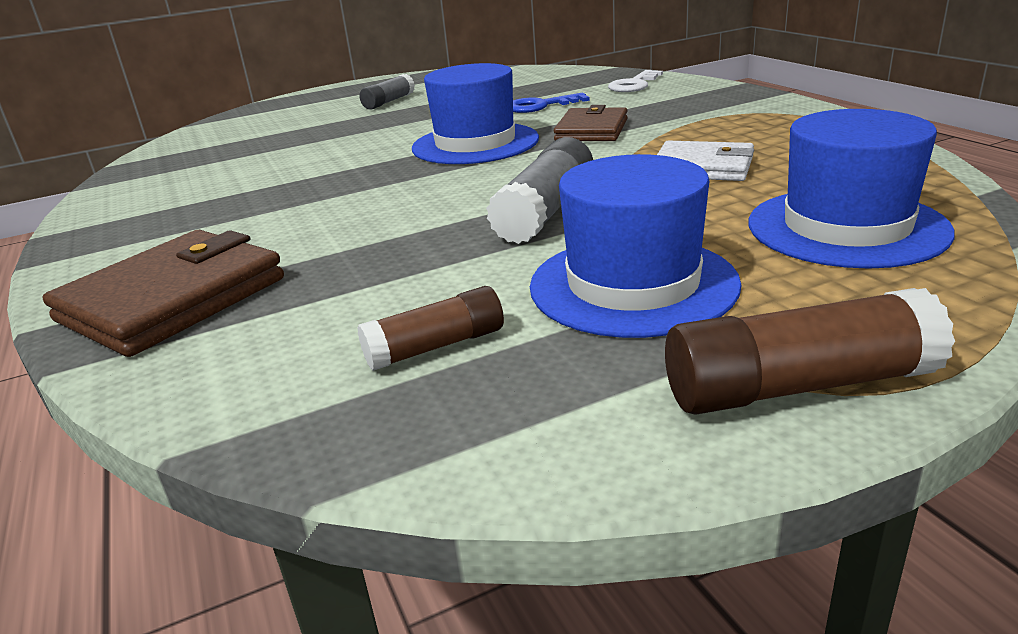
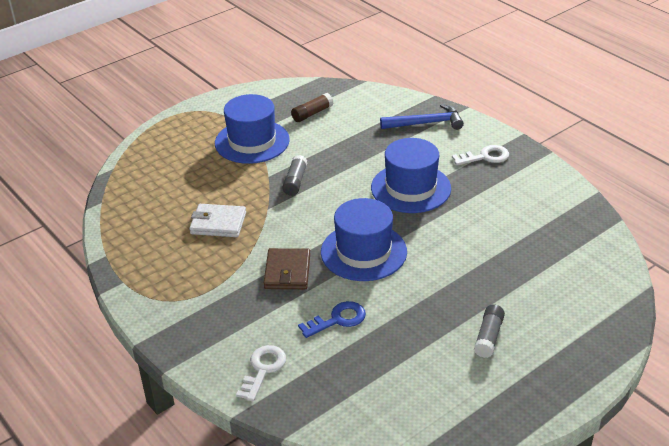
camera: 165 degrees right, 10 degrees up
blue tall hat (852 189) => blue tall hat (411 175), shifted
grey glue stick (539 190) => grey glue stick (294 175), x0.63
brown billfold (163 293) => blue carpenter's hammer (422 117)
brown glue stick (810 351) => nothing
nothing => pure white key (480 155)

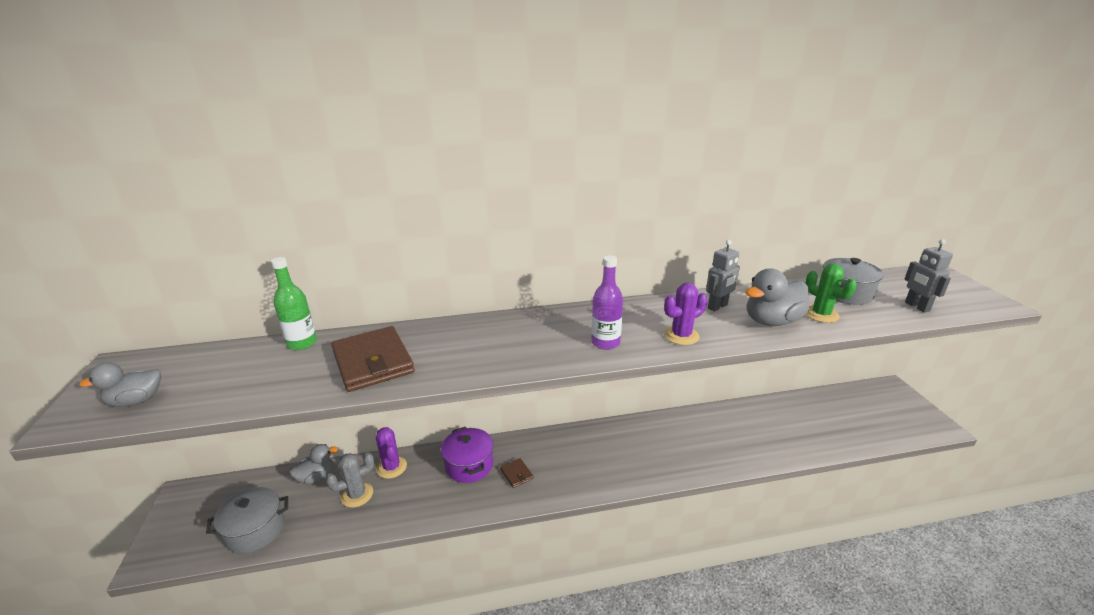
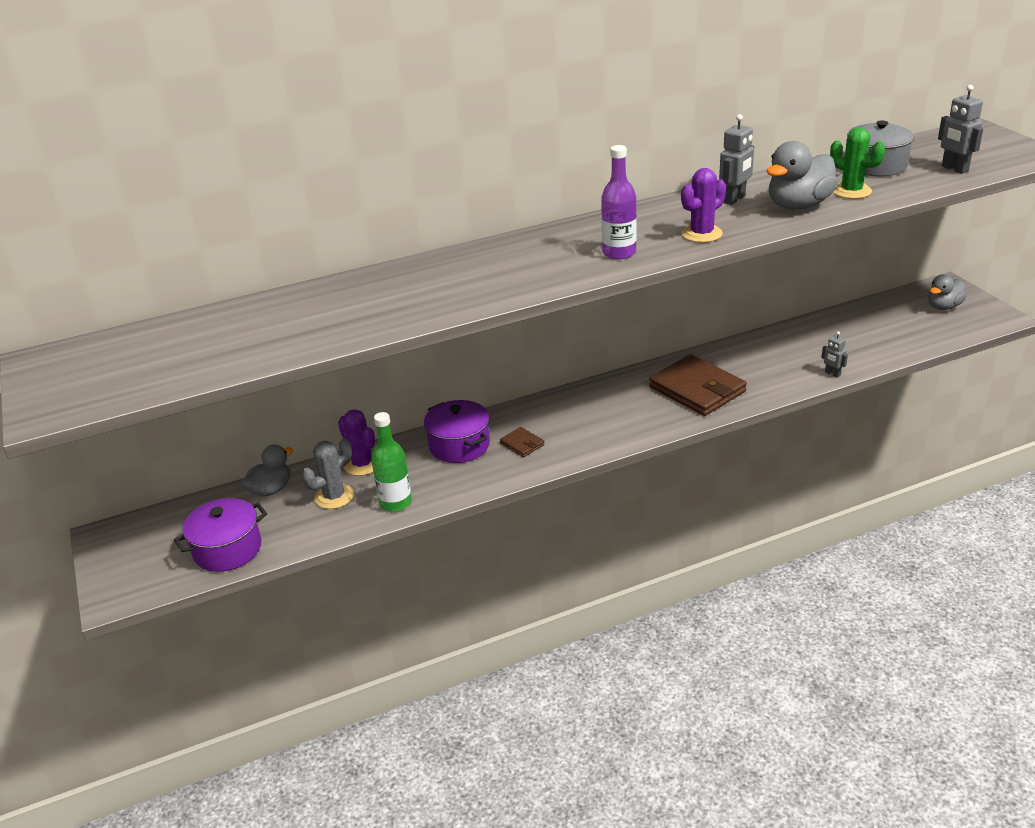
camera: 10 degrees left, 5 degrees up
emerald drink bottle (294 303) => emerald drink bottle (391 462), shifted
brown billfold (373 359) => brown billfold (698 385), shifted
grey toy duck (120 385) => grey toy duck (947 292), shifted
grey pot (247 520) => purple pot (220 535)
nothing => grey robot (834 354)

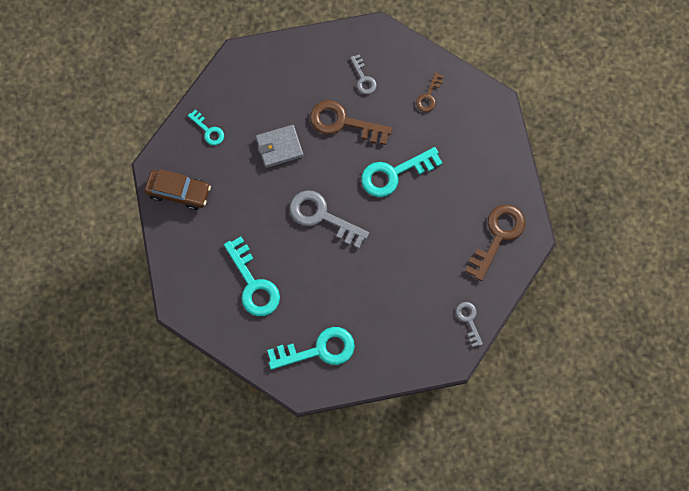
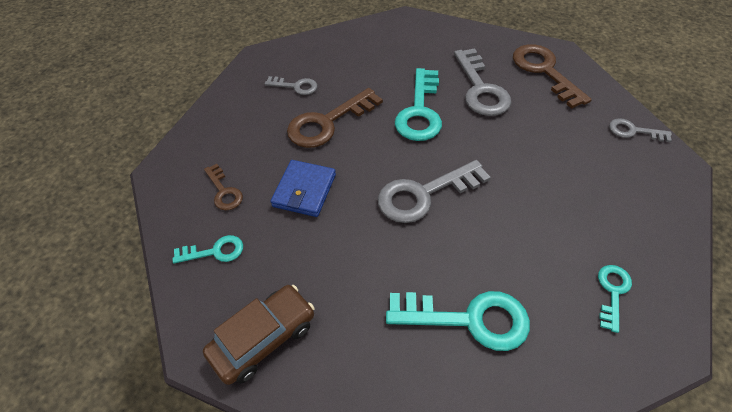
camera: 55 degrees left, 20 degrees down
brown key (430 92) => brown key (223 187), shifted
grey billfold (280 146) => blue billfold (303 188)
aqua key (311 348) => aqua key (615 299), x0.54
nothing => grey key (482 82)

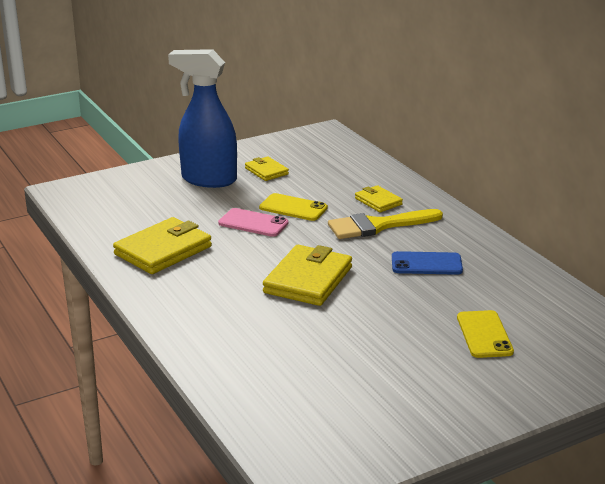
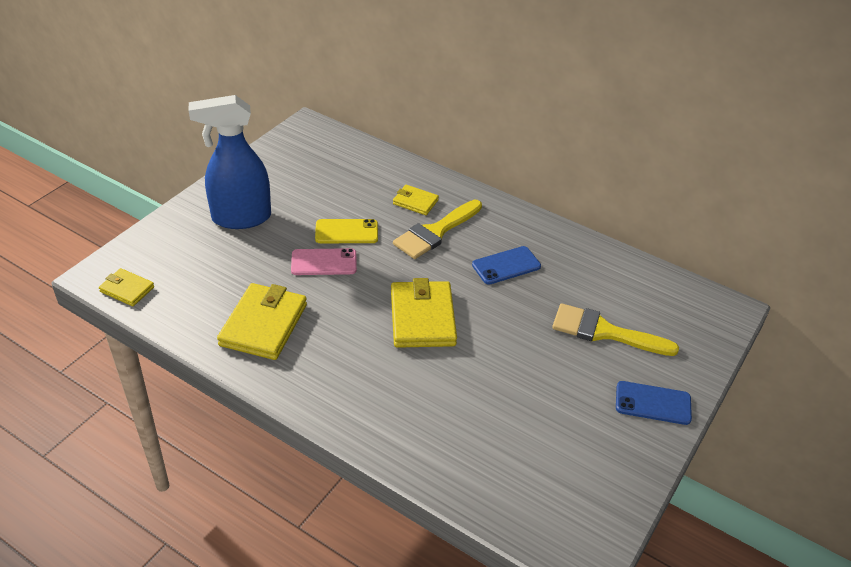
camera: 30 degrees left, 15 degrees up
bright yellow billfold (267 168) => bright yellow billfold (126 287), shifted
bright yellow smartphone (485 334) => bright yellow paintbrush (615 329)
nothing => blue smartphone (654 403)

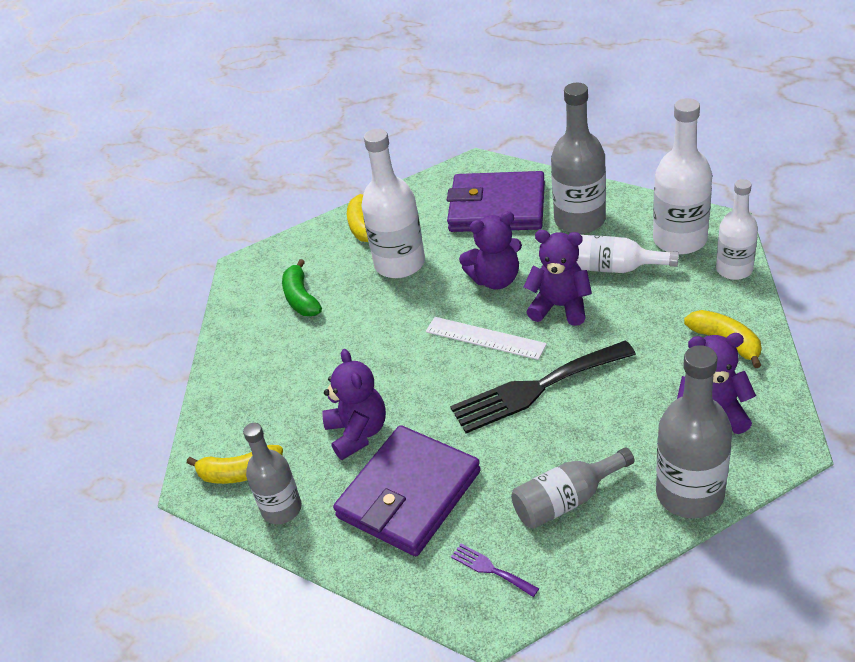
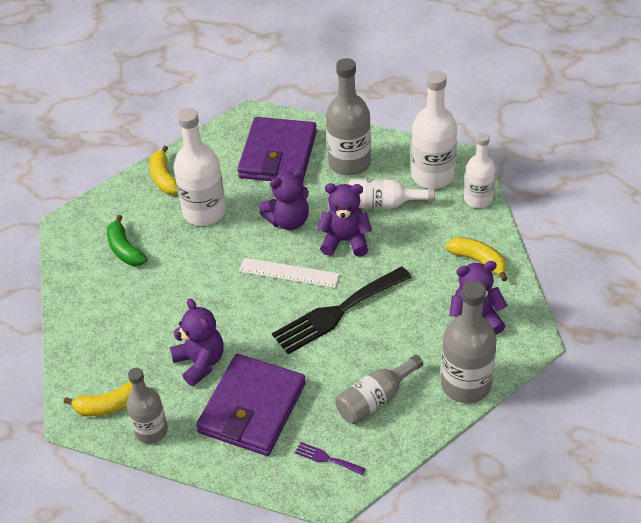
camera: 15 degrees left, 5 degrees up
purple billfold (496 201) => purple billfold (277 149), 75 degrees counterclockwise

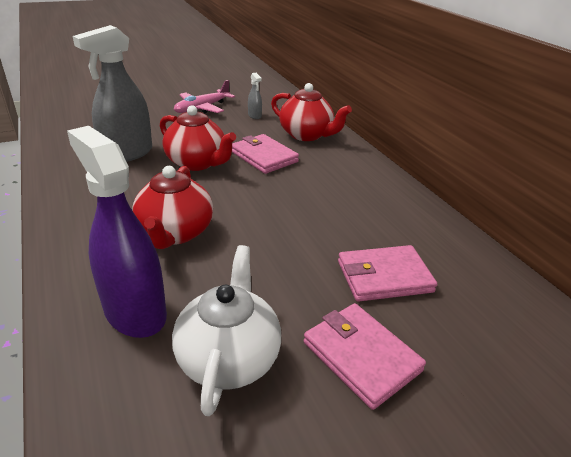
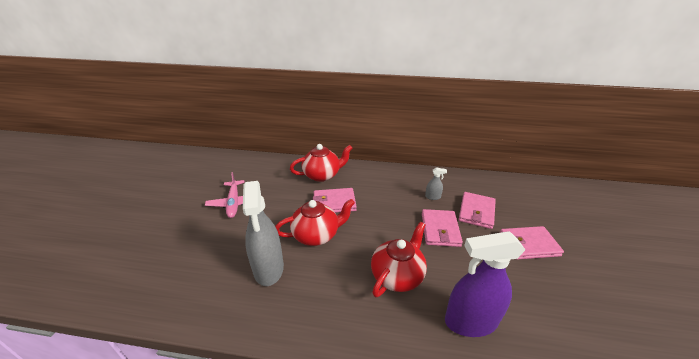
camera: 55 degrees left, 0 degrees up
grey sprayer (255 96) => grey sprayer (436 184), shifted
red tea pot (172 207) => red tea pot (399 259), 90 degrees counterclockwise
pure white tea pot (226 330) => nothing
nothing => rose-pink billfold (442 228)

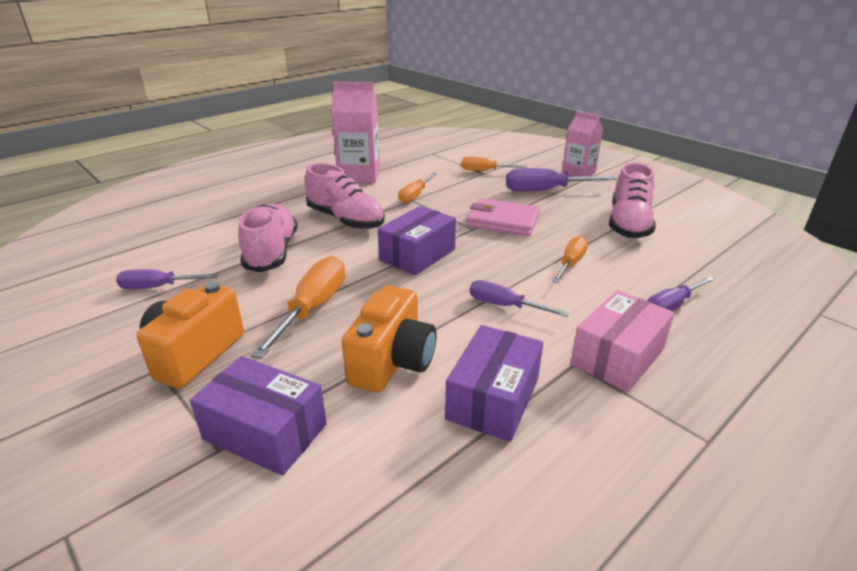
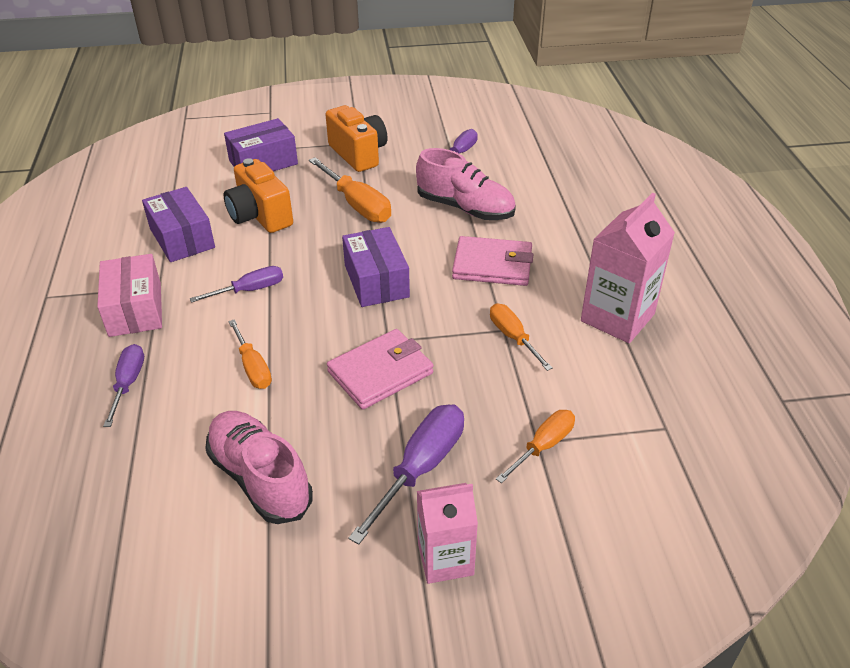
camera: 125 degrees right, 10 degrees up
rose-pink sneaker (345 196) => rose-pink billfold (492 261)

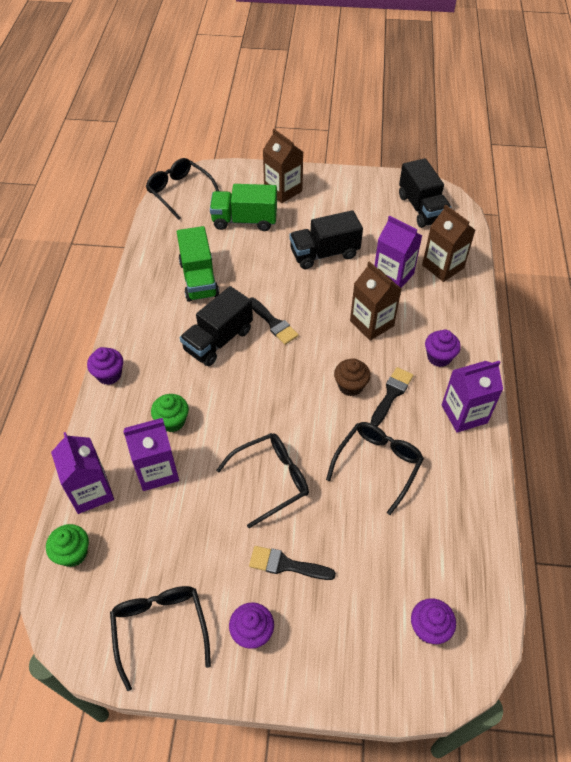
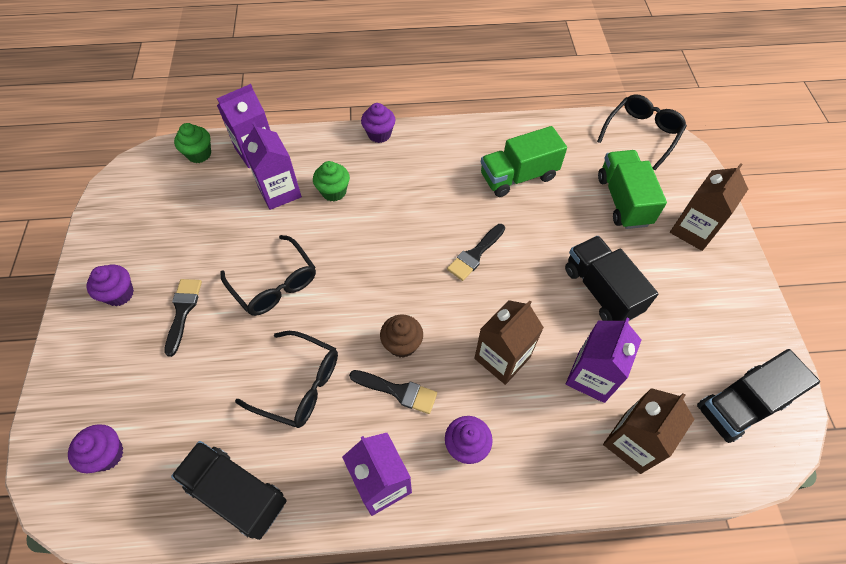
camera: 80 degrees right, 5 degrees up
jet-black lorry (216 326) => jet-black lorry (229 490), shifted
jet-black spectacles (160 638) => nothing

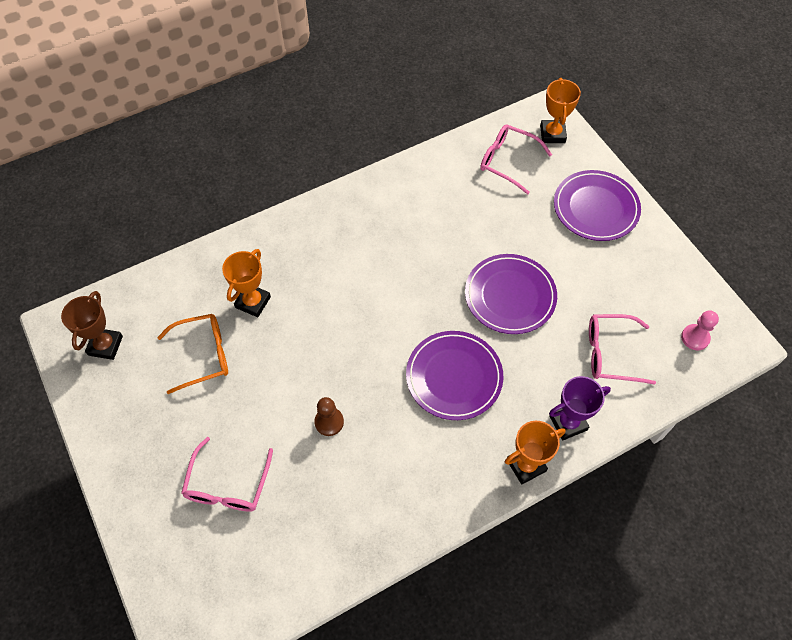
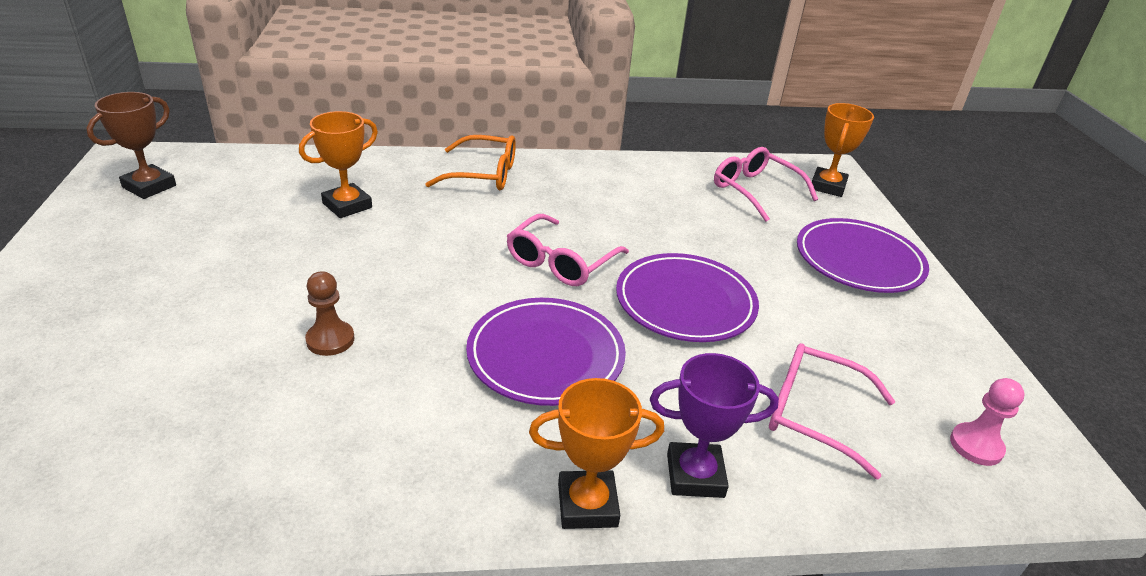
camera: 20 degrees right, 25 degrees down
orange spectacles (192 354) => orange spectacles (470 162), shifted
rose-pink spectacles (227 474) => rose-pink spectacles (568 250), shifted

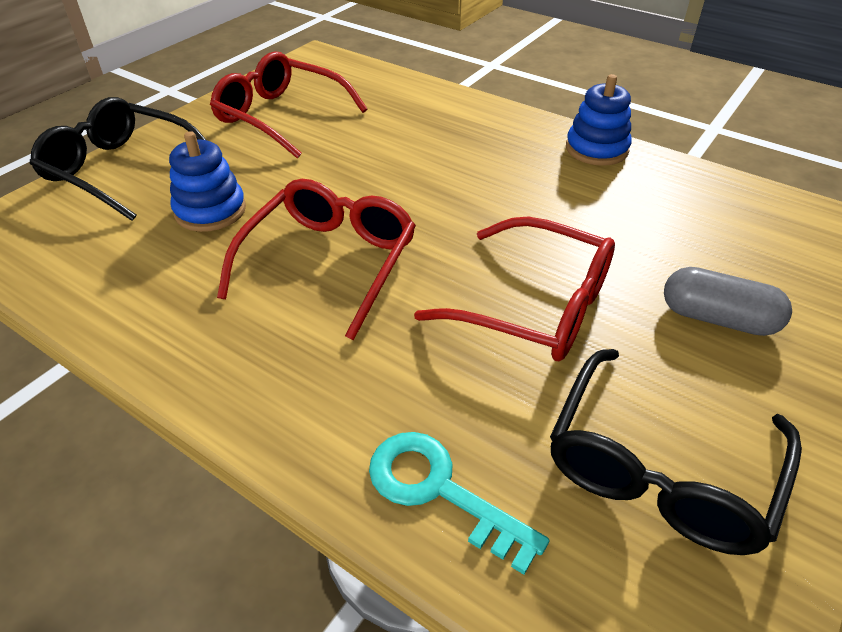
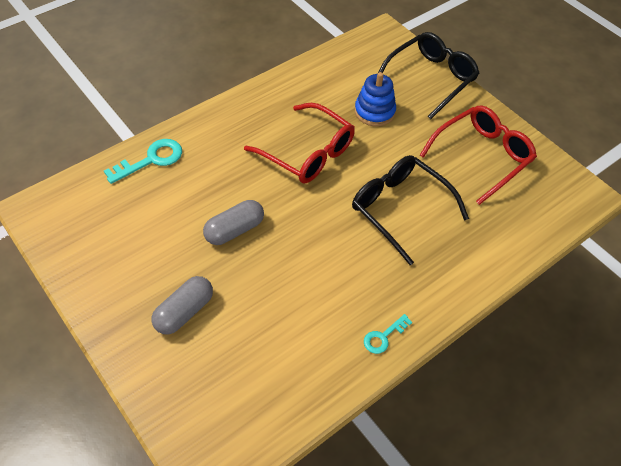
camera: 105 degrees right, 10 degrees up
blue stacking rings (599 120) => aqua key (388 334)
red spectacles (514 289) => grey pill (233 222)
jet-black spectacles (676 452) => jet-black spectacles (410 210), shifted

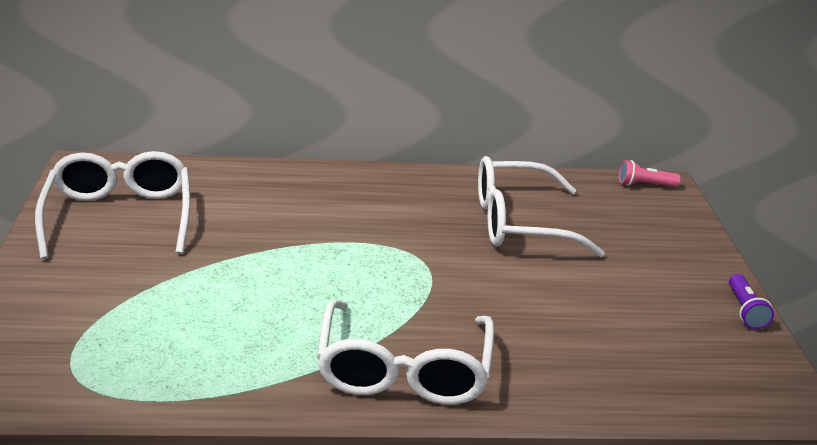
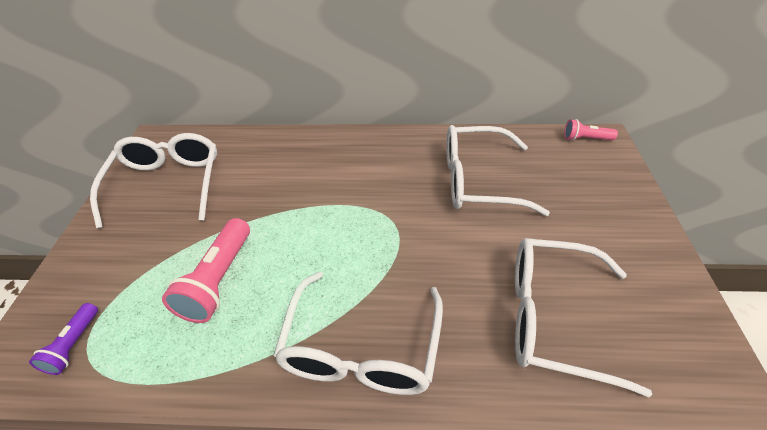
camera: 10 degrees right, 15 degrees up
purple flashlight (751 301) => purple flashlight (63 339), shifted
nothing => rose-pink flashlight (206 270)
nothing => pure white spectacles (583 317)

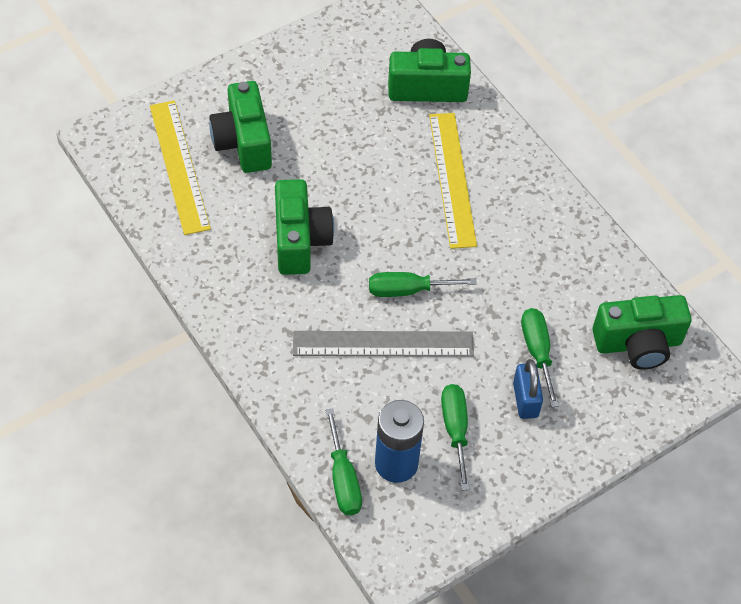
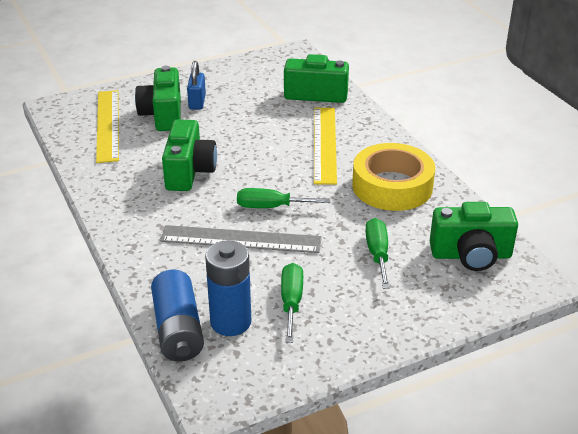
camera: 10 degrees right, 20 degrees down
blue small lock (528 389) => blue small lock (196 85), shifted
emerald flat screwdriver (343 461) => blue AA battery (177 315)
nothing => bright yellow roll of tape (393 177)

